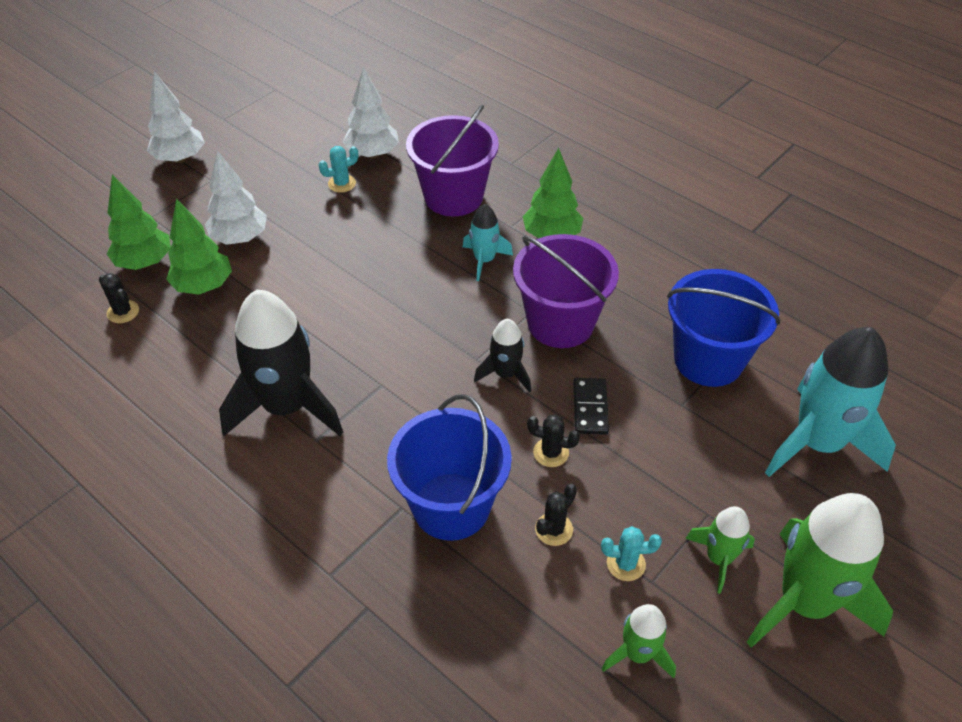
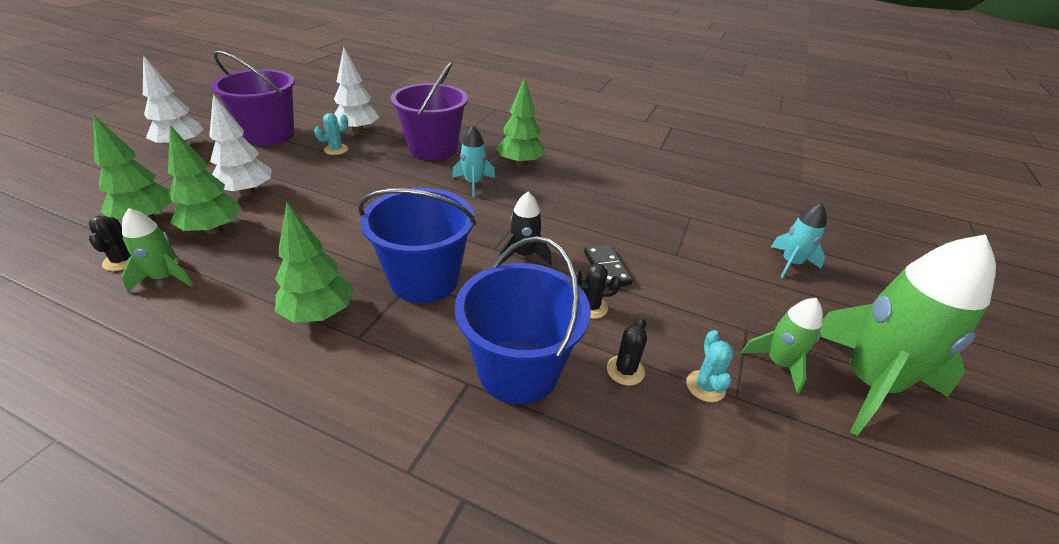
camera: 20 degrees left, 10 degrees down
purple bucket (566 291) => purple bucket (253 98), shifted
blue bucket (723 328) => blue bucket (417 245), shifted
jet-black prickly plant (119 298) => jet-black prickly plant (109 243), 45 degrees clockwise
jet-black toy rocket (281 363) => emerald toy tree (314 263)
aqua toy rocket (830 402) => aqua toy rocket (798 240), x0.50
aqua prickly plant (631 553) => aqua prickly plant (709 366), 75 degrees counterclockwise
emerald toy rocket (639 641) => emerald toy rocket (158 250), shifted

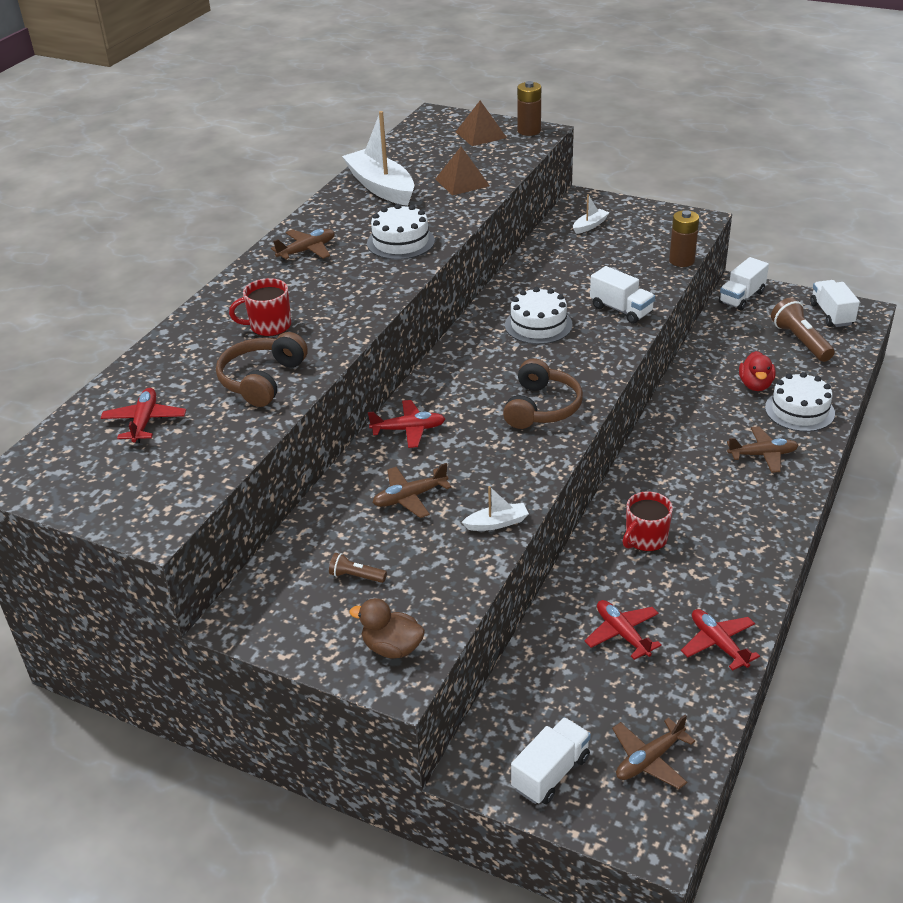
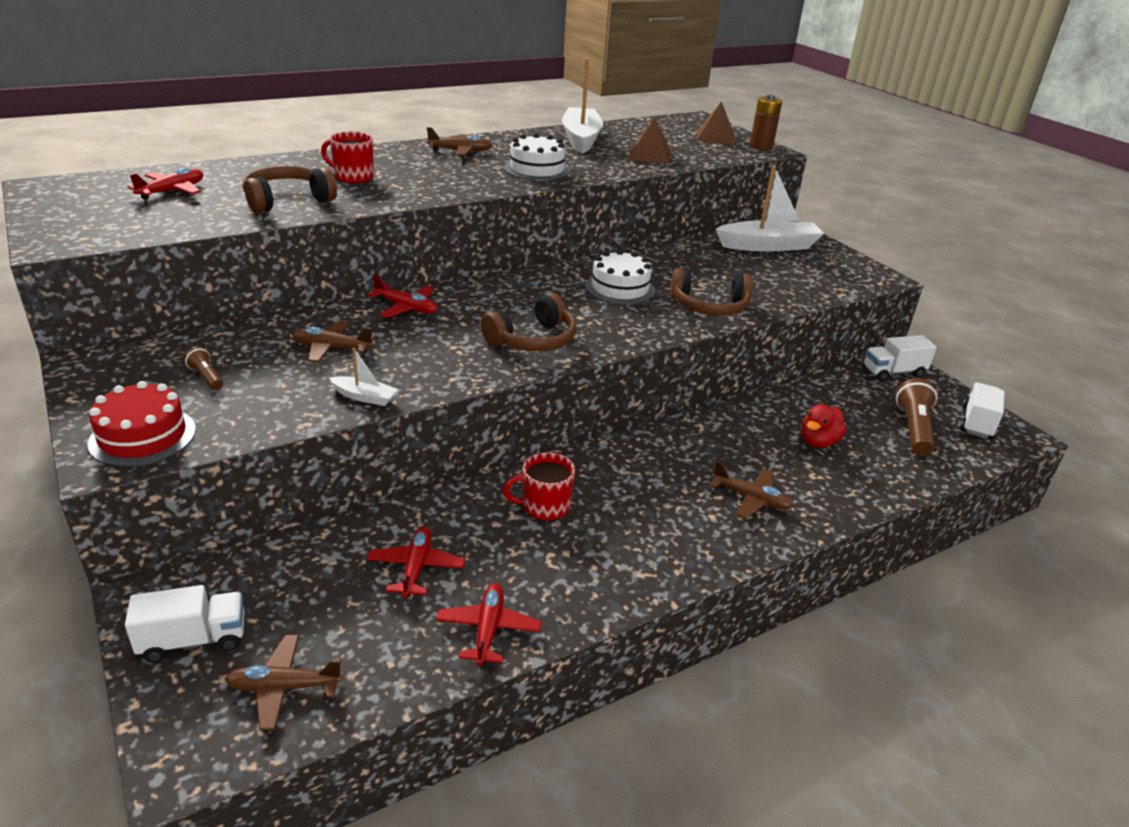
camera: 30 degrees right, 5 degrees down
pure white toy boat (591 214) => pure white toy boat (770 208), x2.17
brown AA battery (684 238) => nothing
pure white lorry (622 295) => brown headphones (712 292)
pure white gateau (800 402) => nothing
brown toy duck (387 628) => red gateau (142 424)

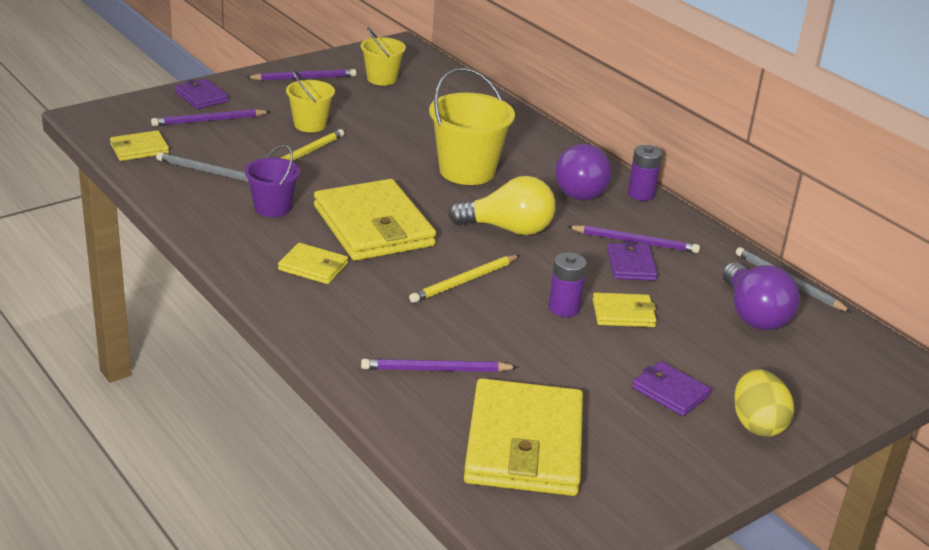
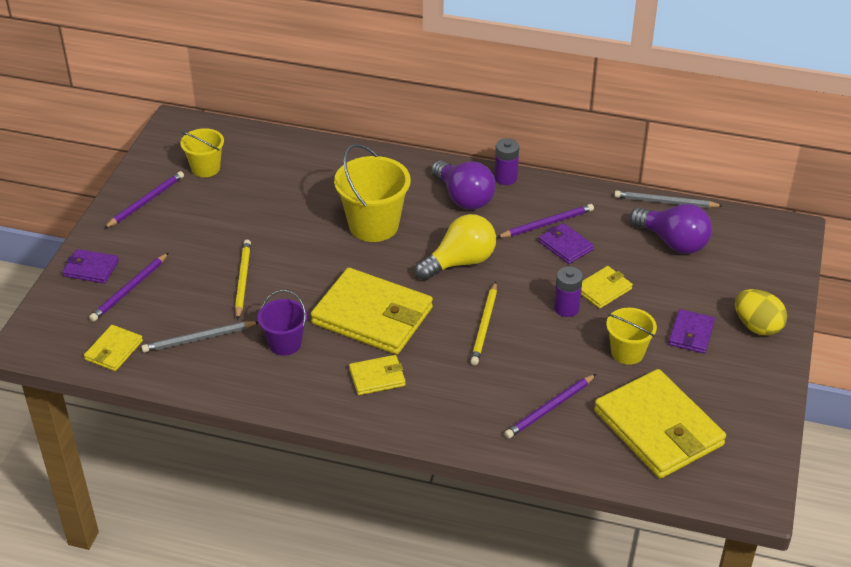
camera: 35 degrees left, 10 degrees up
bright yellow bucket (310 101) => bright yellow bucket (631 336), shifted
purple billfold (671 388) => purple billfold (691 331), 75 degrees counterclockwise

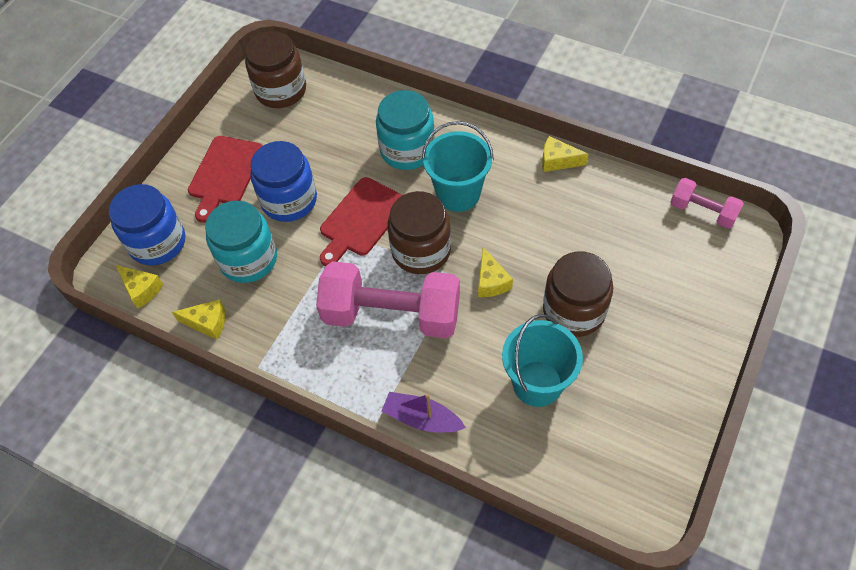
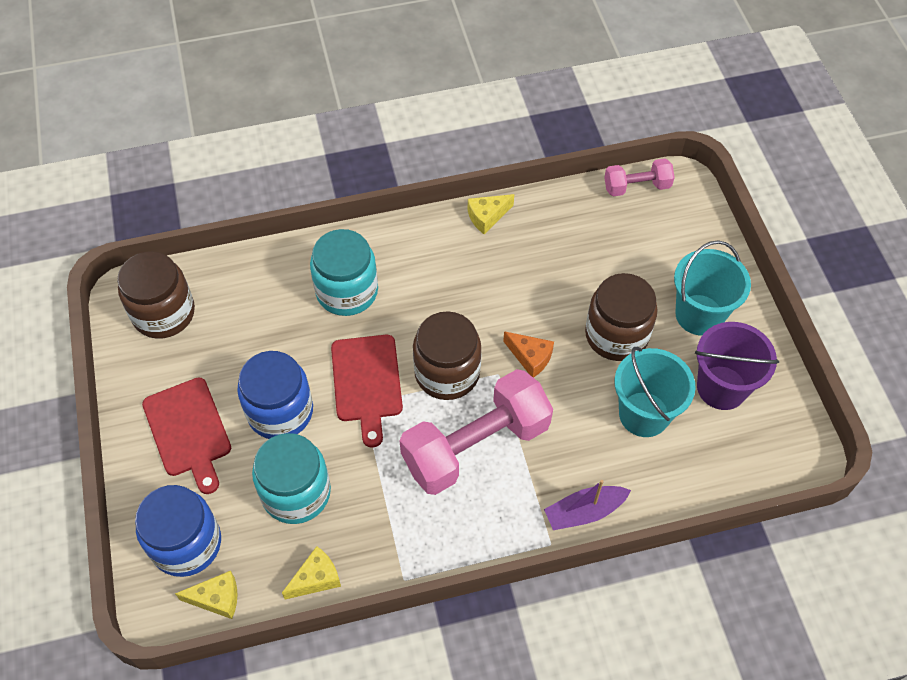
camera: 45 degrees left, 0 degrees up
aqua bucket (458 166) => aqua bucket (712 287), shifted
bright yellow piece of cheese (495 272) => orange piece of cheese (528 354)
nothing => purple bucket (737 366)

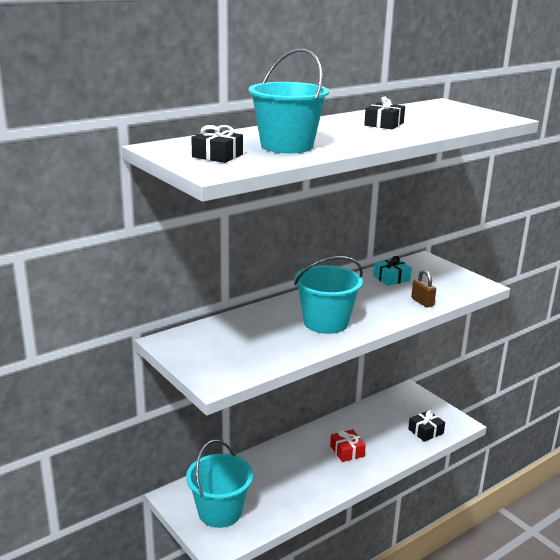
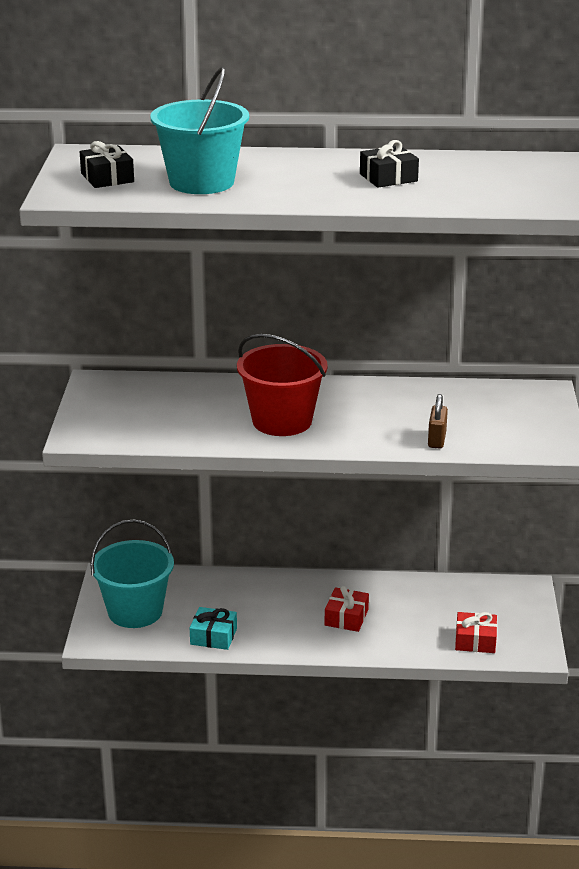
camera: 40 degrees right, 5 degrees up
aqua bucket (328 295) => red bucket (282 385)
aqua wrapped gift (392 271) => aqua wrapped gift (213 628), shifted
jet-black wrapped gift (426 426) => red wrapped gift (476 632)

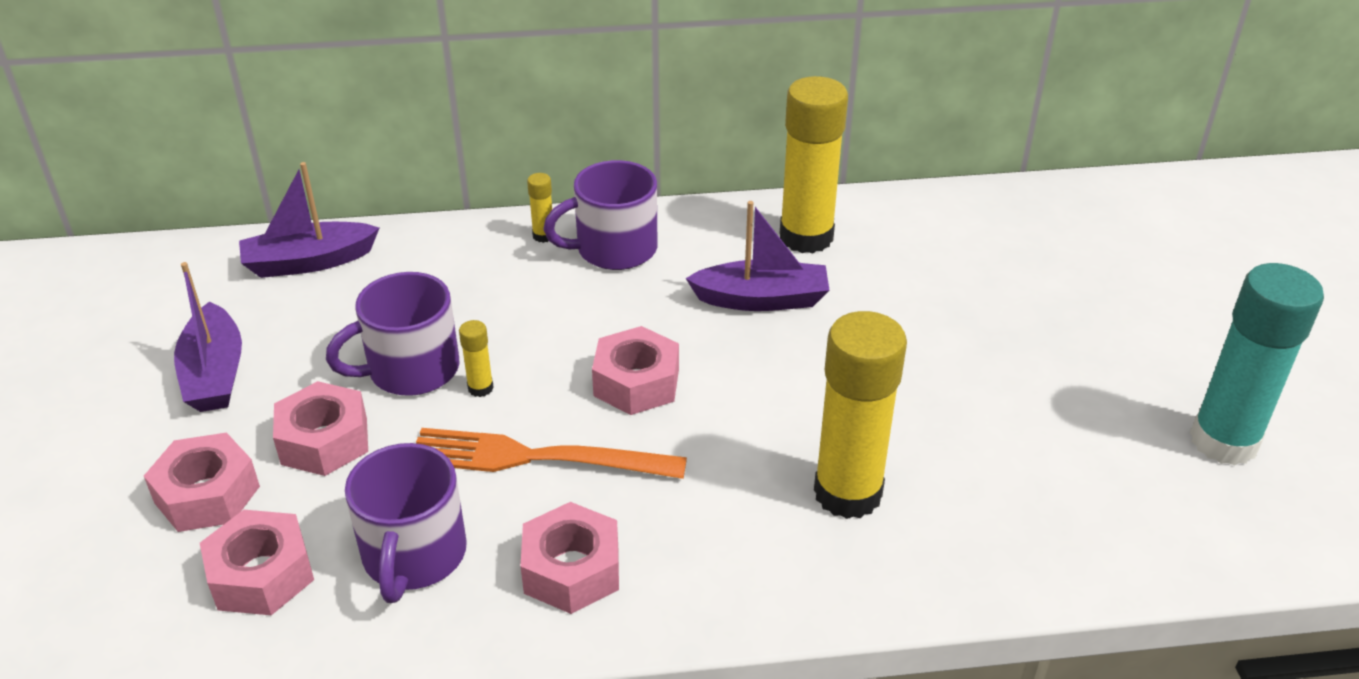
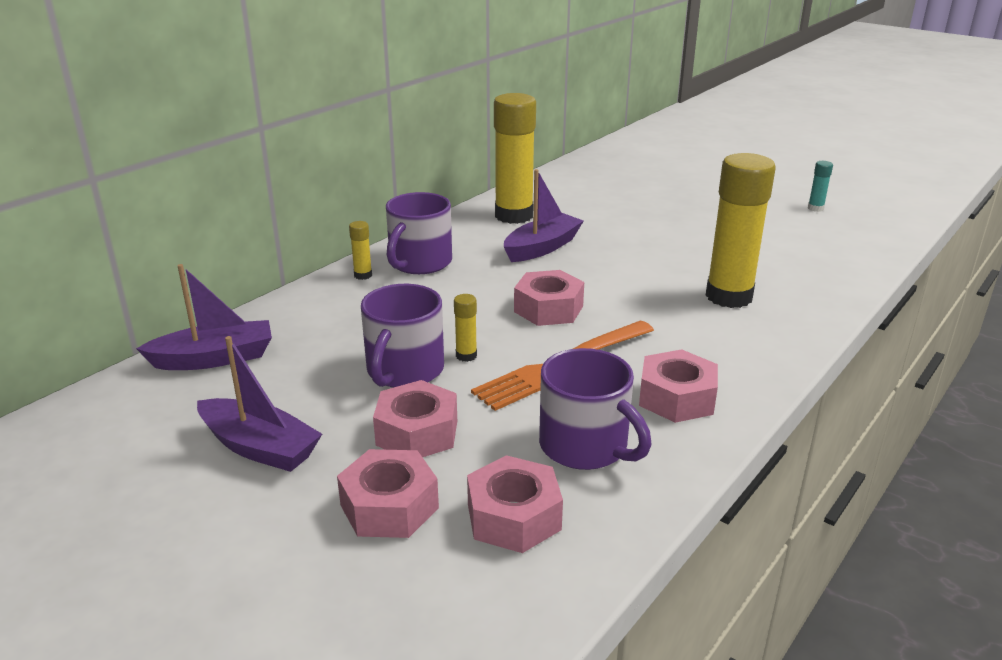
camera: 45 degrees left, 10 degrees down
purple toy boat (309 220) => purple toy boat (204 317), 135 degrees counterclockwise
aqua glue stick (1257 364) => aqua glue stick (820 186), x0.41

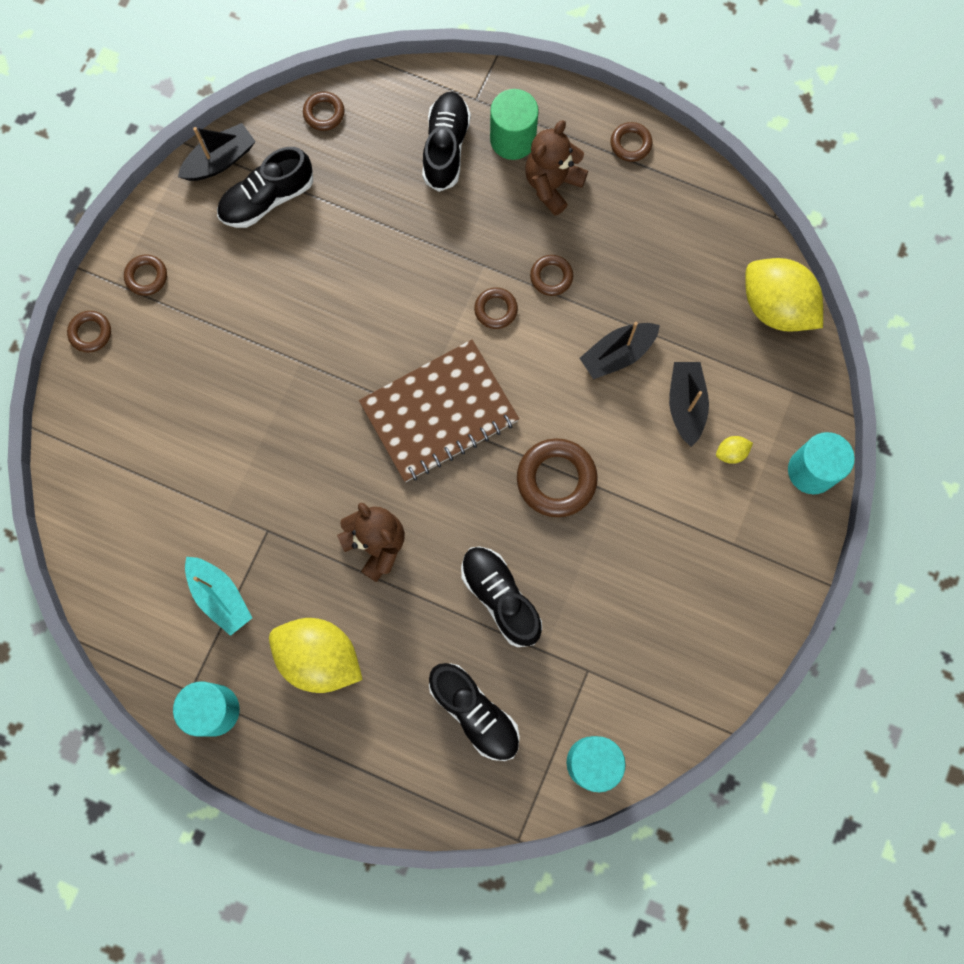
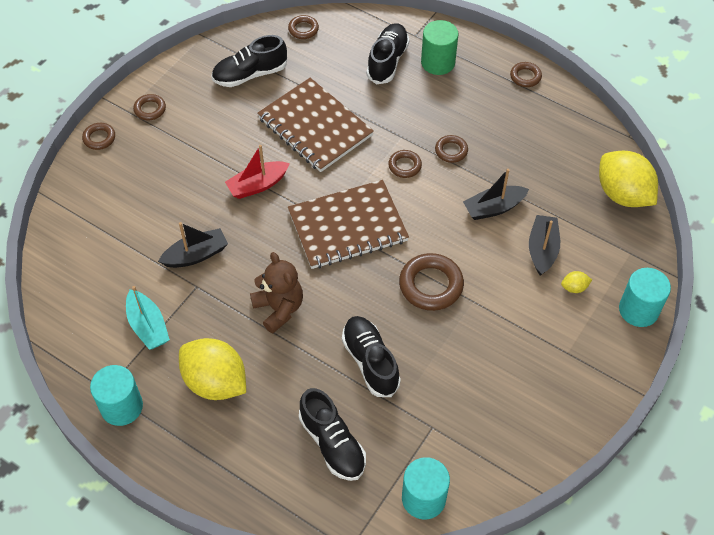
camera: 10 degrees right, 20 degrees down
brown teddy bear (556 168) => nothing
jet-black toy boat (217 152) => jet-black toy boat (193 245), shifted
nothing => brown notepad (315 125)
nothing => red toy boat (257 172)

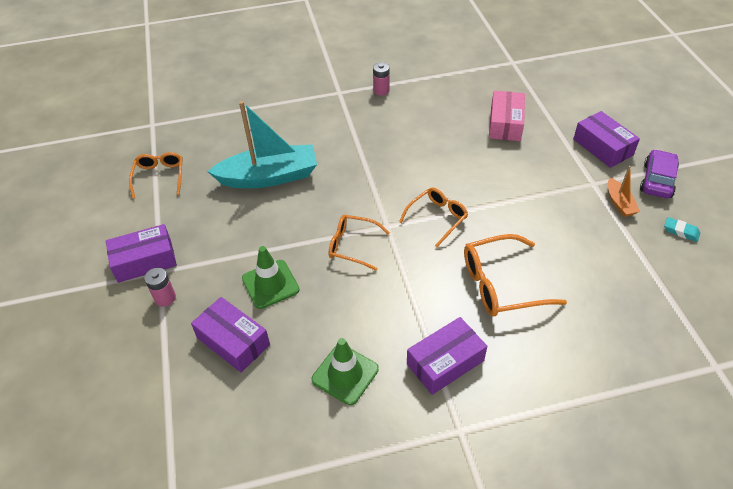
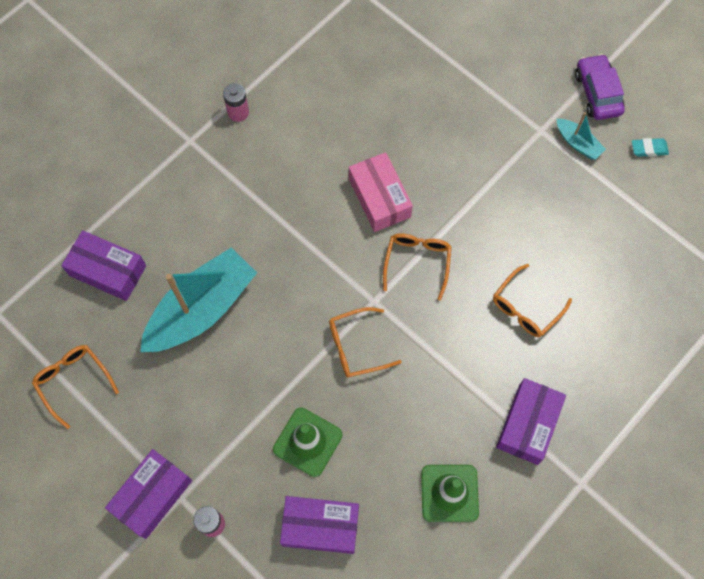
camera: 35 degrees left, 20 degrees up
rose-pink box (507 116) => rose-pink box (381 192), shifted
purple box (606 139) => purple box (103 265), shifted
orange toy boat (624 191) => aqua toy boat (581 136)
orange spectacles (515 275) => orange spectacles (532 300), x0.66

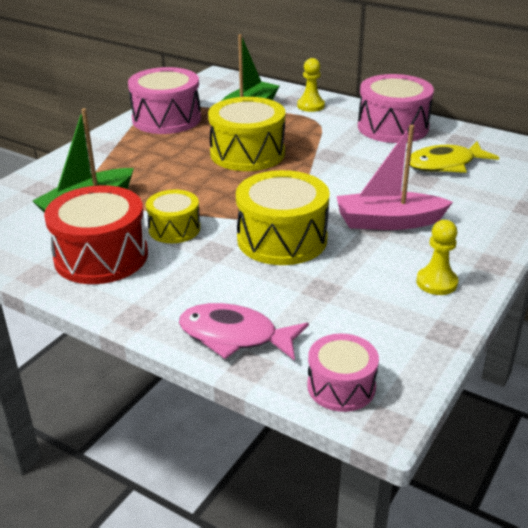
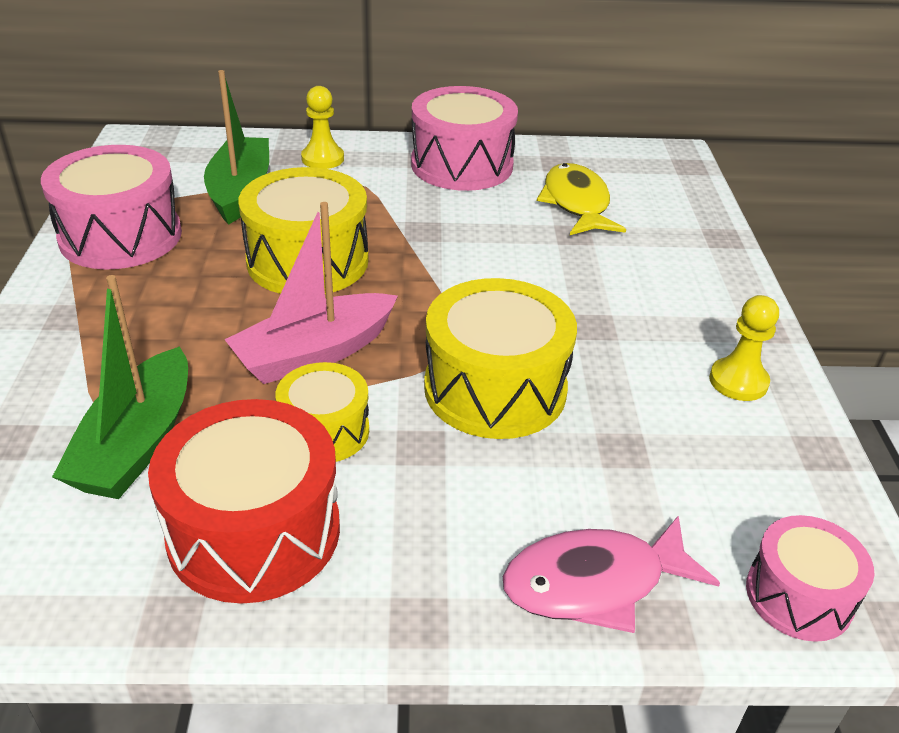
camera: 35 degrees left, 5 degrees up
rose-pink toy boat (395 177) => rose-pink toy boat (311 293), shifted
bright yellow fish figure (454 157) => bright yellow fish figure (581 199), 135 degrees clockwise

